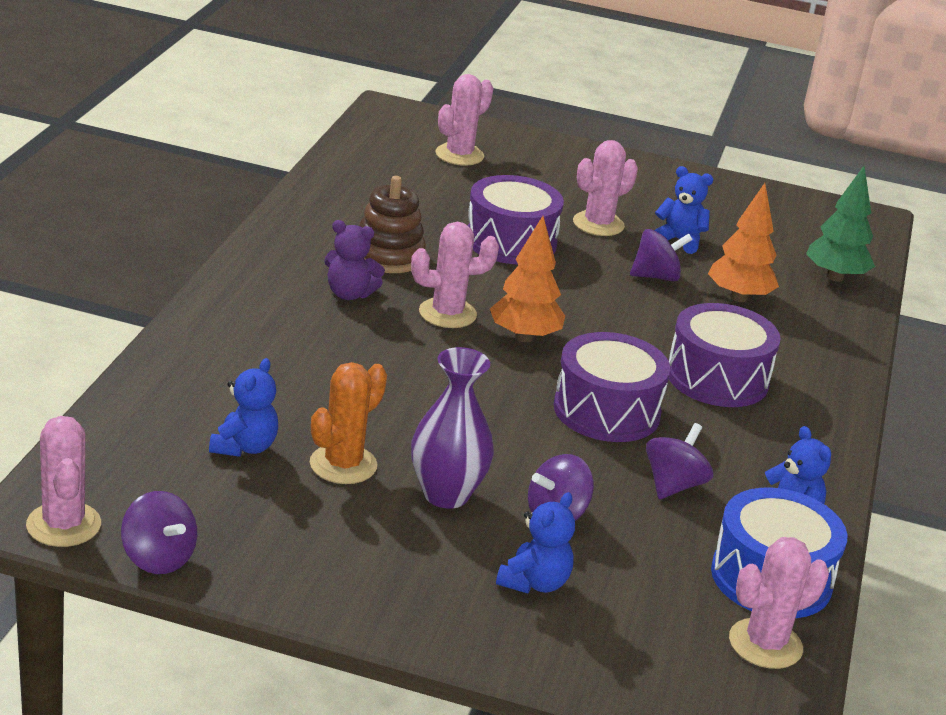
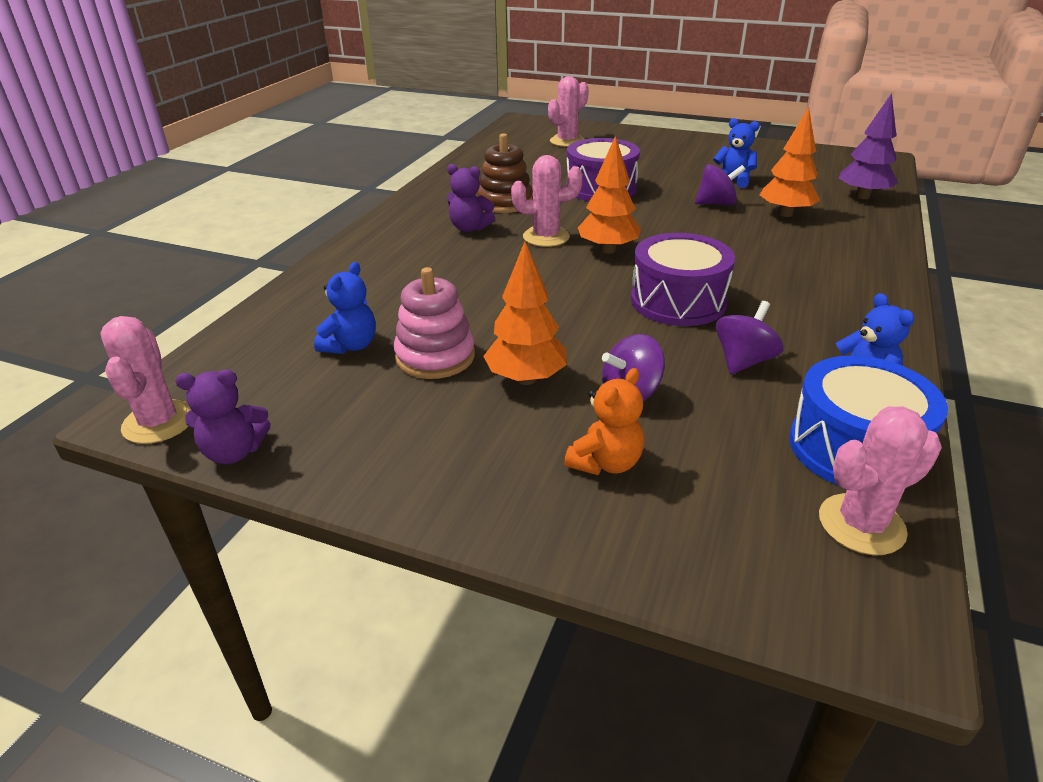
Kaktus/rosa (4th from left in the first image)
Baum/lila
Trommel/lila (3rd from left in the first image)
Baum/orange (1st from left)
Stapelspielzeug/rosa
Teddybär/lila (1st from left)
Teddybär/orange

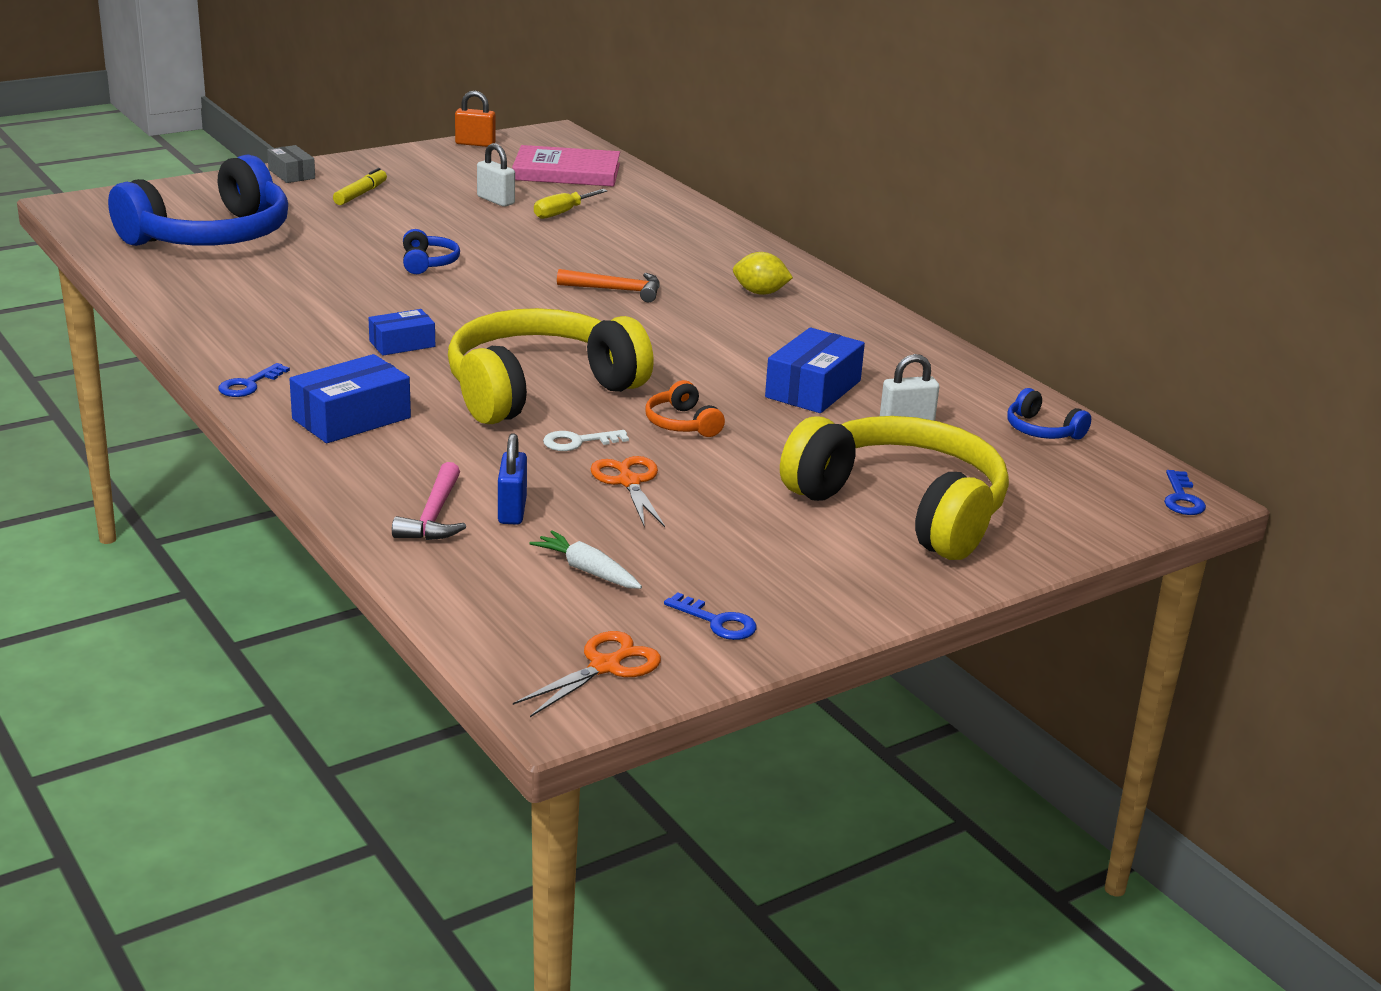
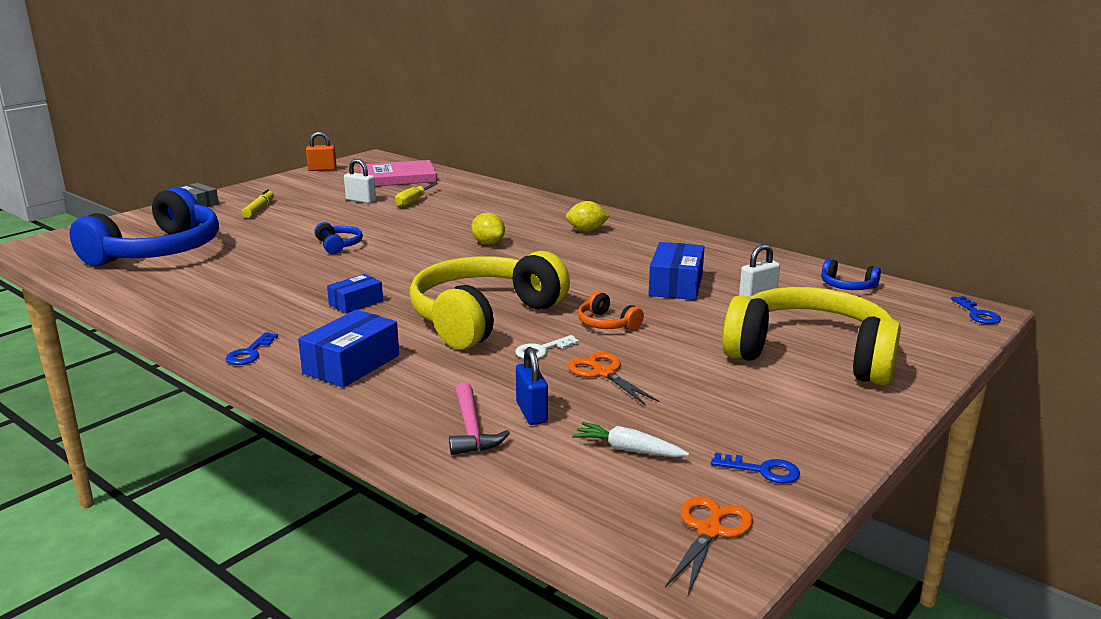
Zitrone/gelb (1st from left)

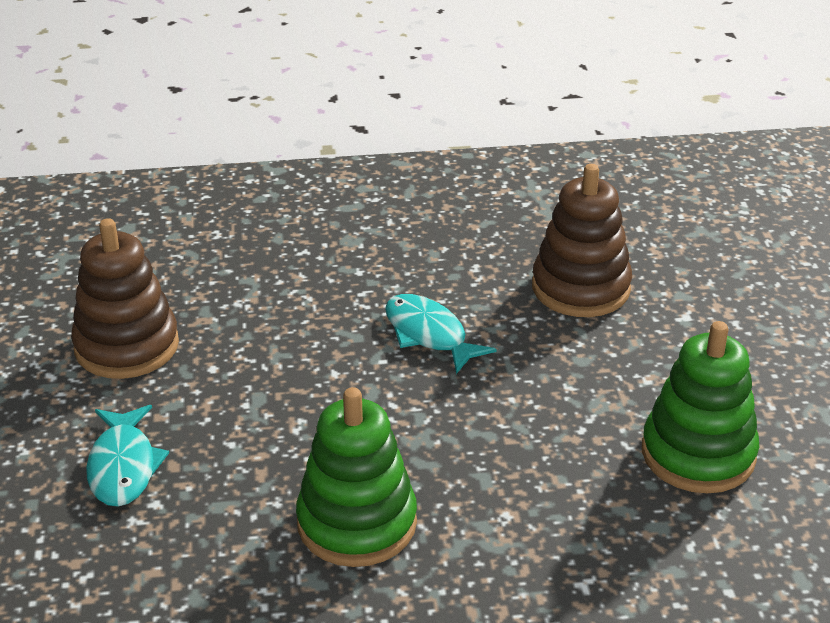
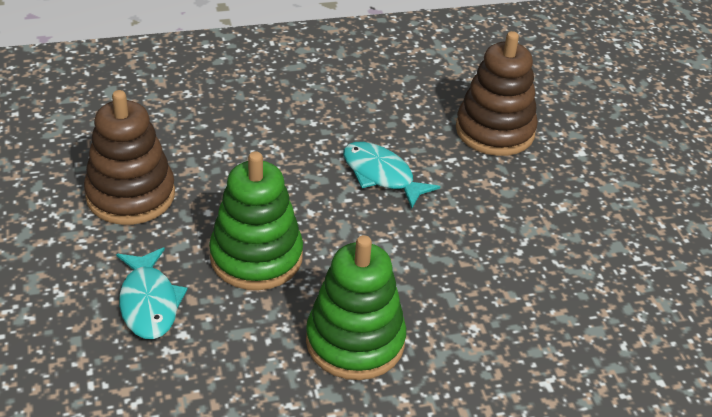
Stapelspielzeug/grün (1st from left)

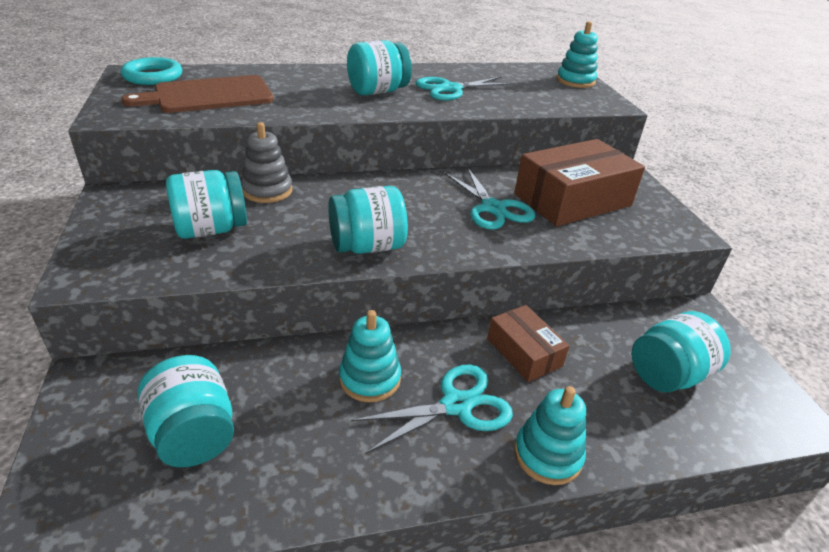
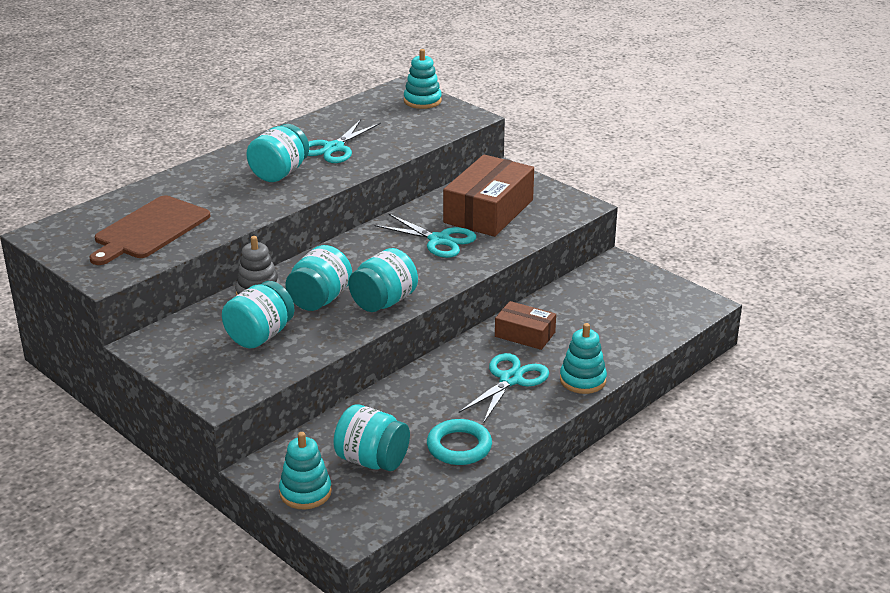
Ring/türkis
Stapelspielzeug/türkis (1st from left)
Einmachglas/türkis (3rd from left)

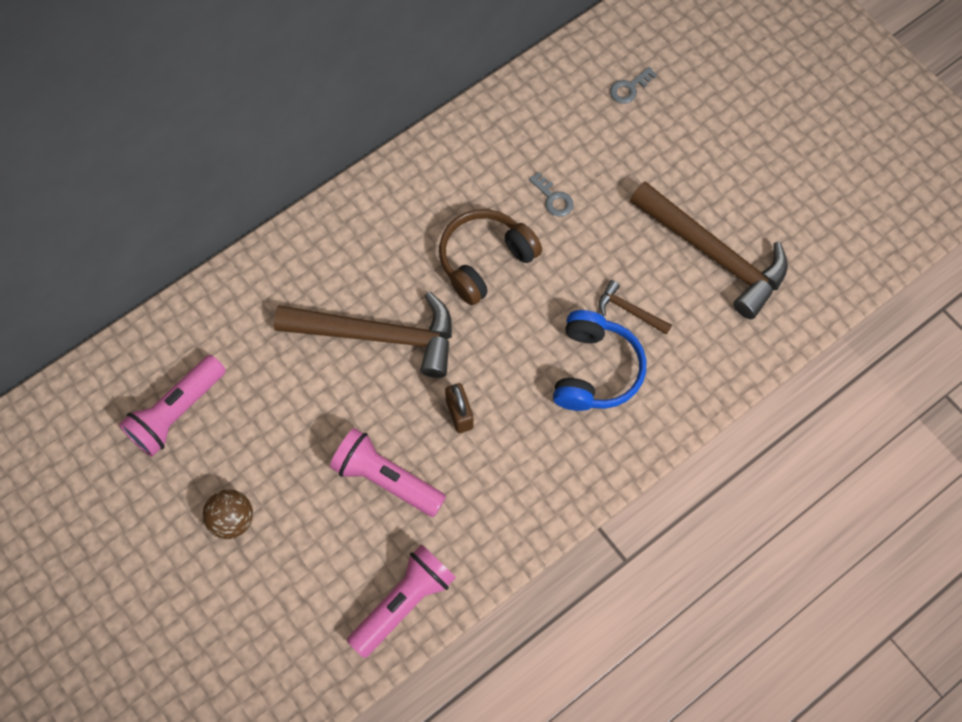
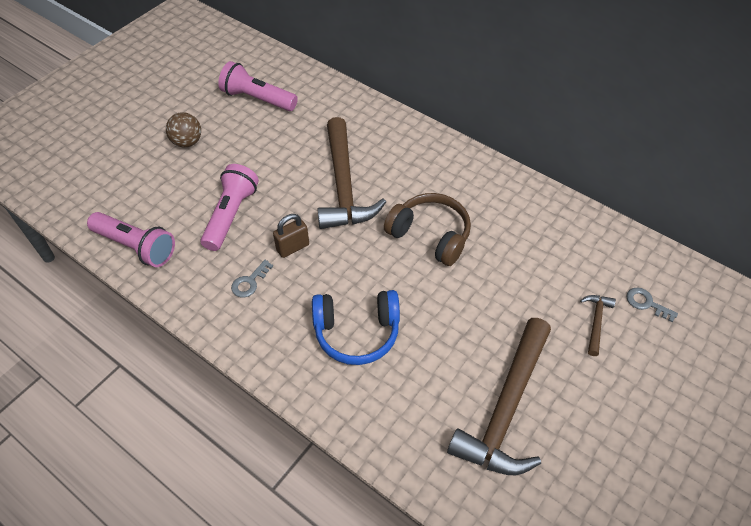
Schlüssel/grau (1st from left)
Hammer/braun (3rd from left)

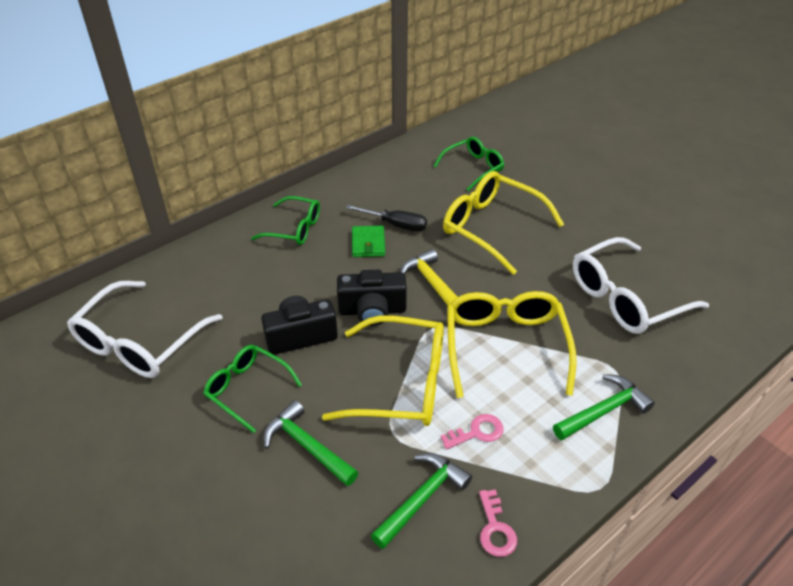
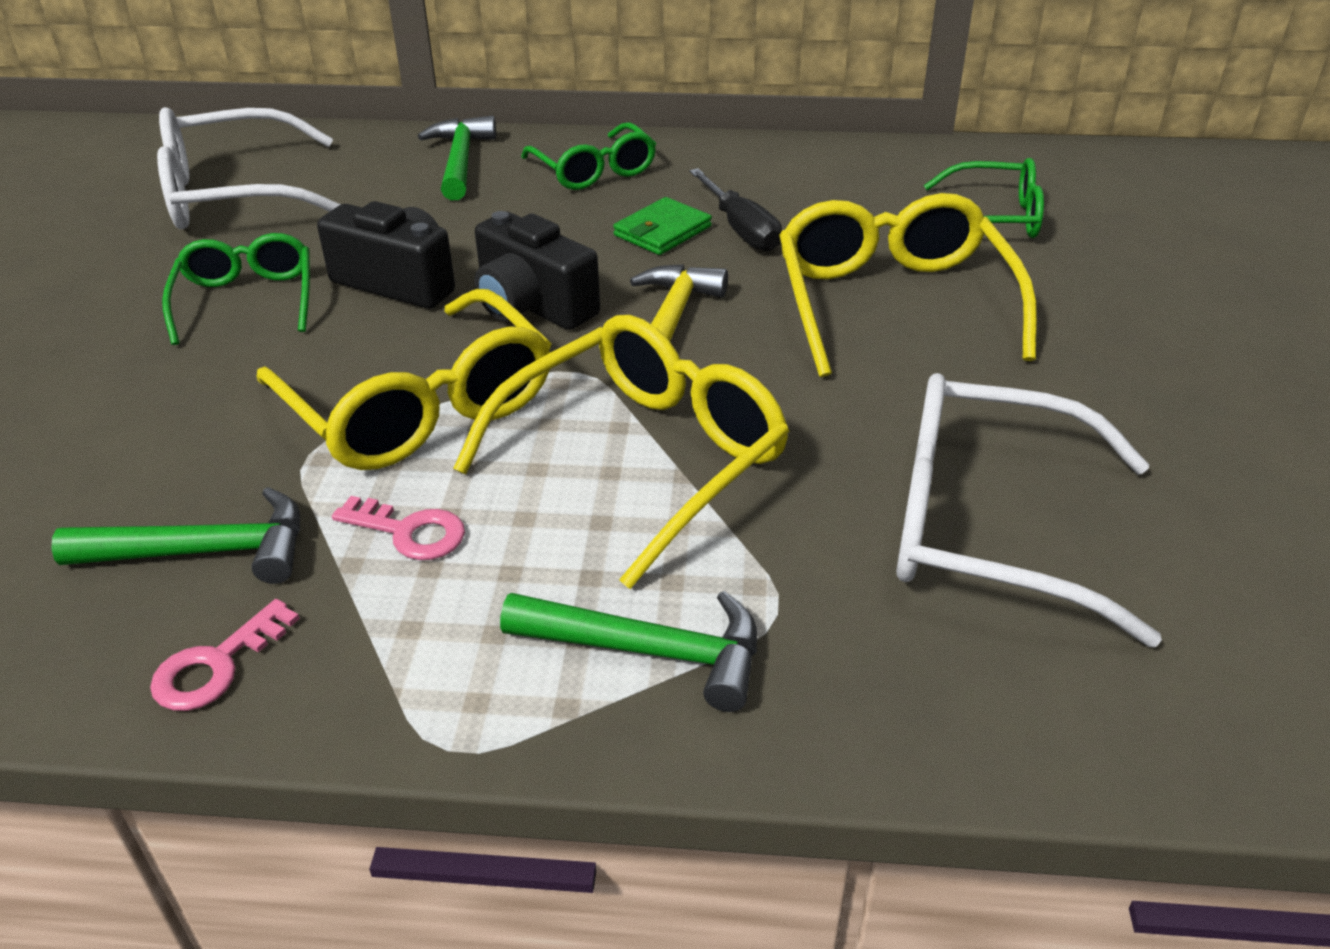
Hammer/grün (2nd from left)

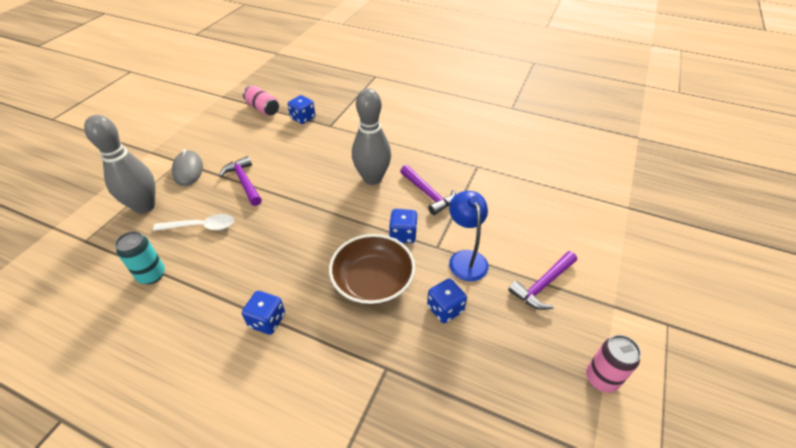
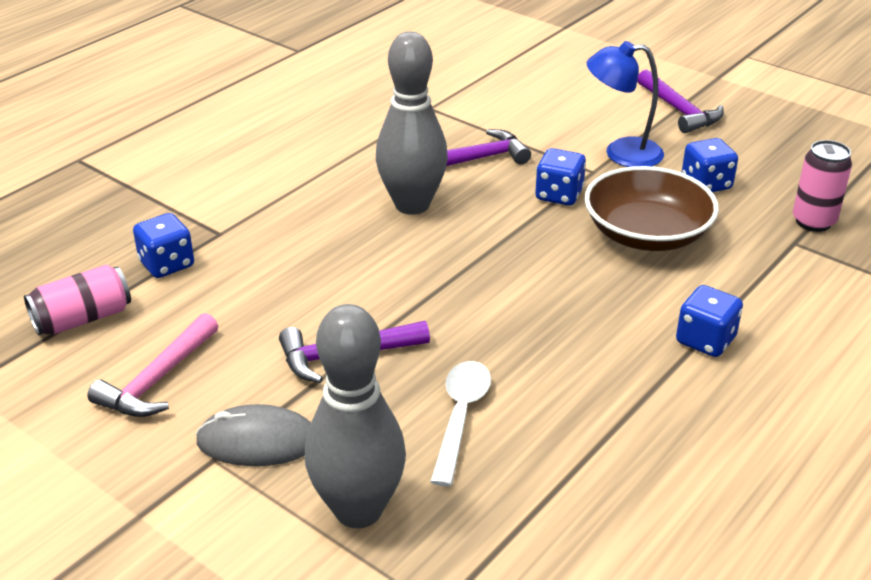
Dose/türkis
Dose/rosa (2nd from left)
Hammer/rosa

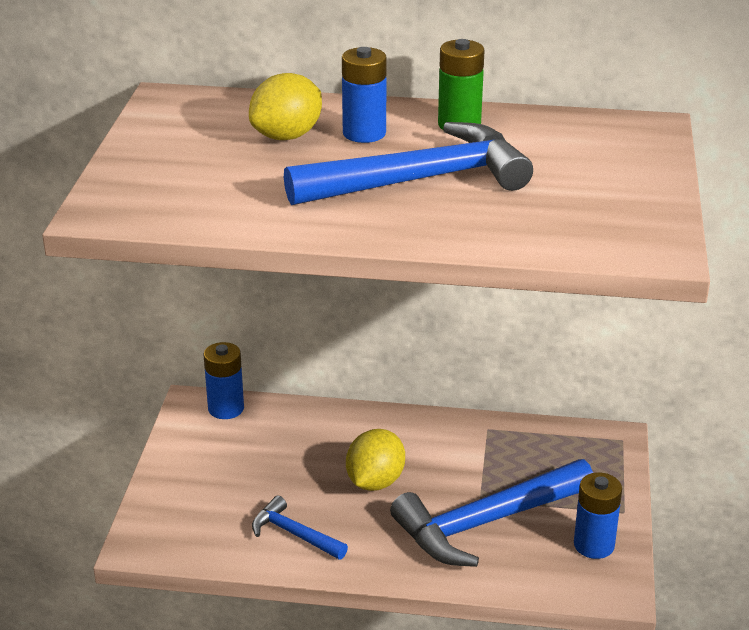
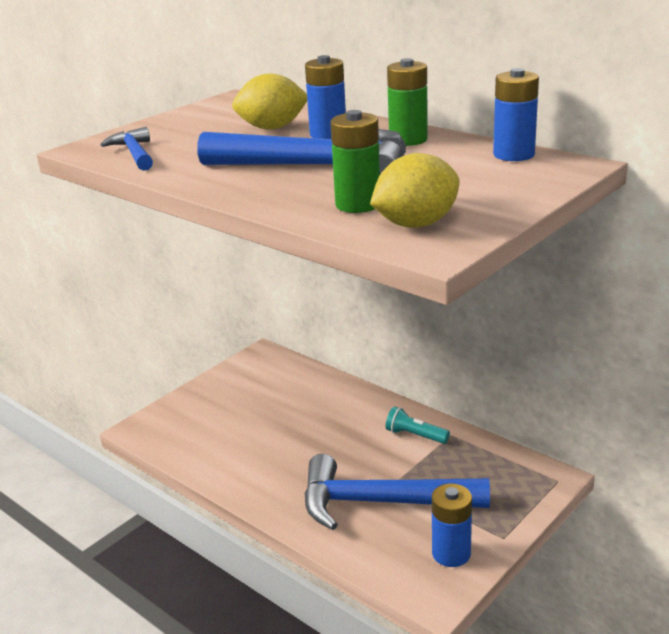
Batterie/blau (3rd from left)
Zitrone/gelb (2nd from left)
Hammer/blau (1st from left)
Batterie/grün (1st from left)
Taschenlampe/türkis

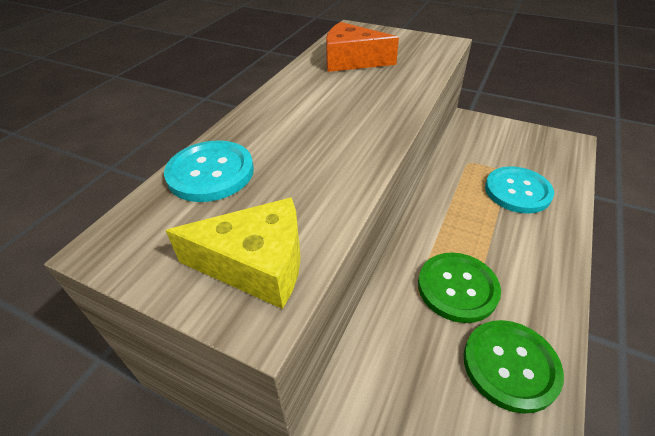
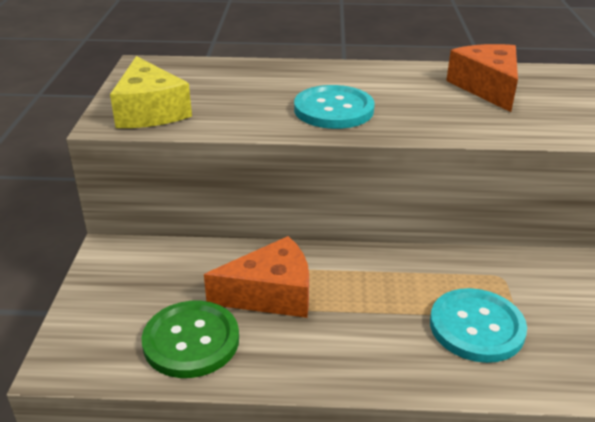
Knopf/türkis (1st from left)
Käse/orange (1st from left)

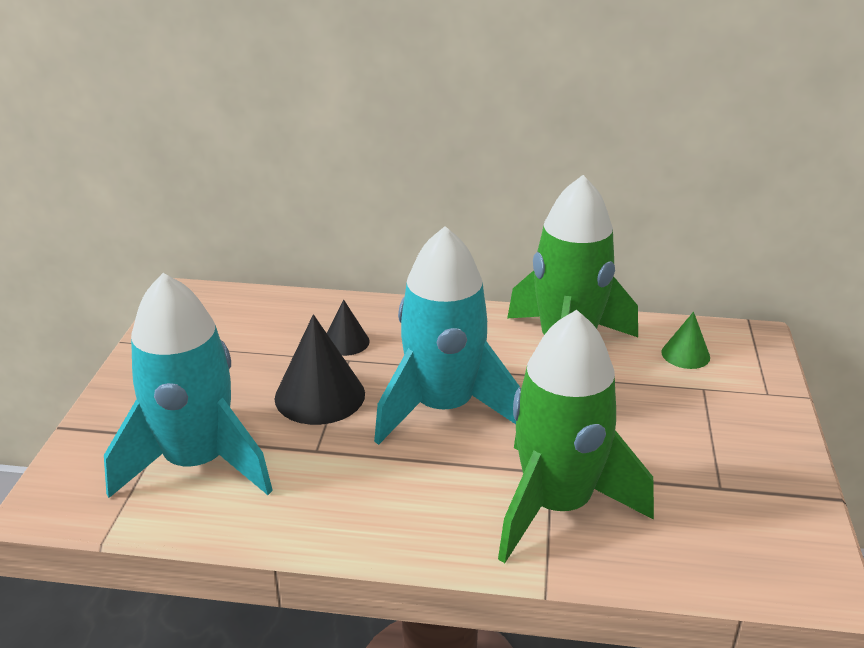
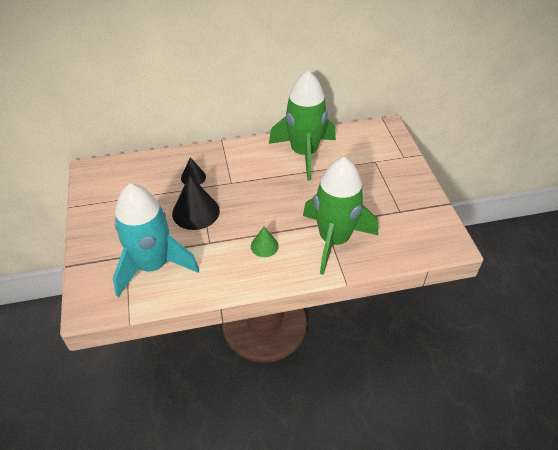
Rakete/türkis (2nd from left in the first image)
Kegel/grün

